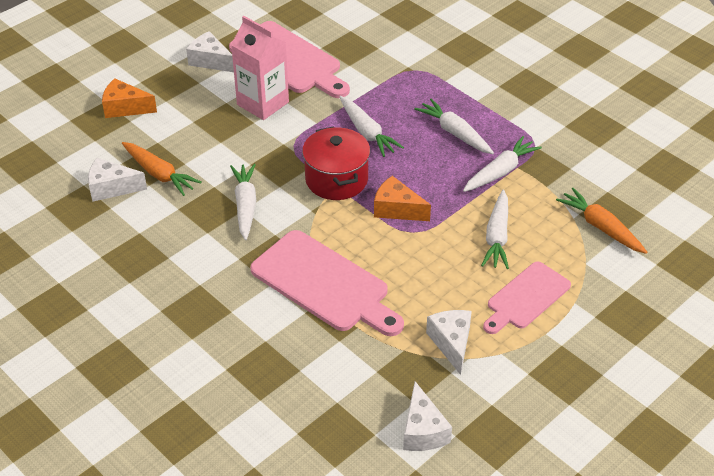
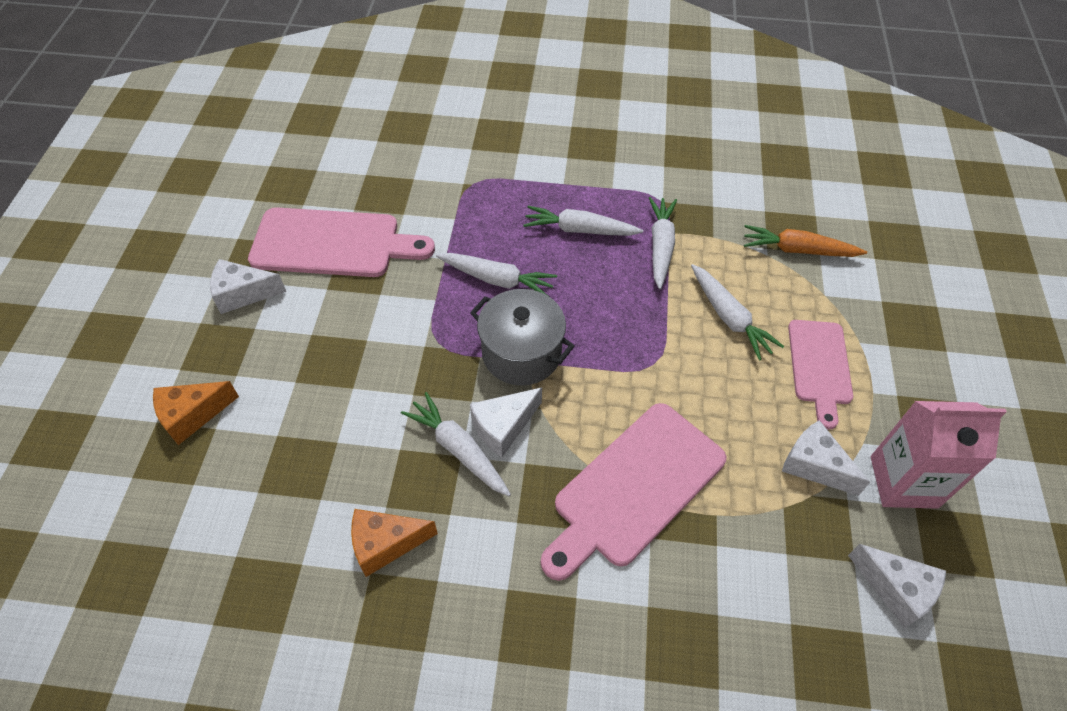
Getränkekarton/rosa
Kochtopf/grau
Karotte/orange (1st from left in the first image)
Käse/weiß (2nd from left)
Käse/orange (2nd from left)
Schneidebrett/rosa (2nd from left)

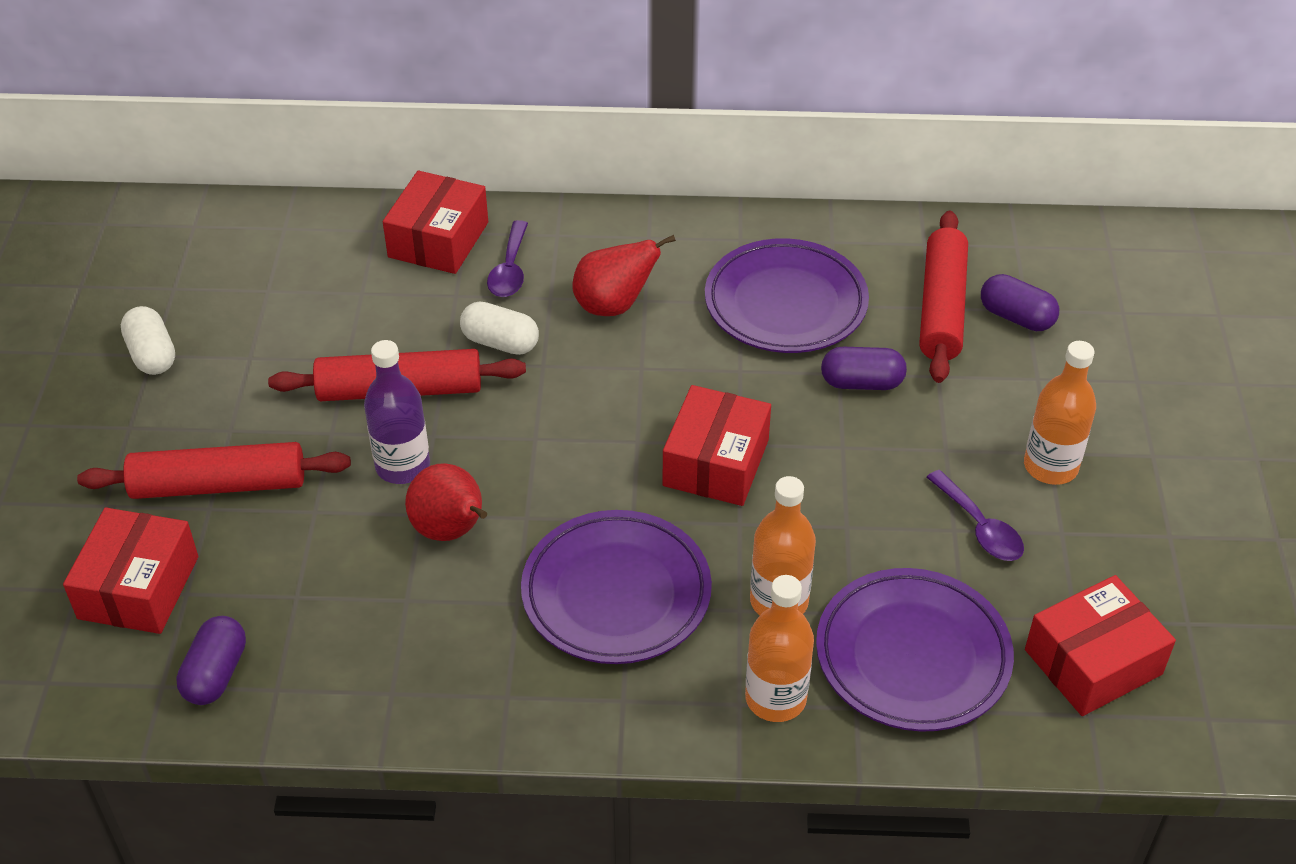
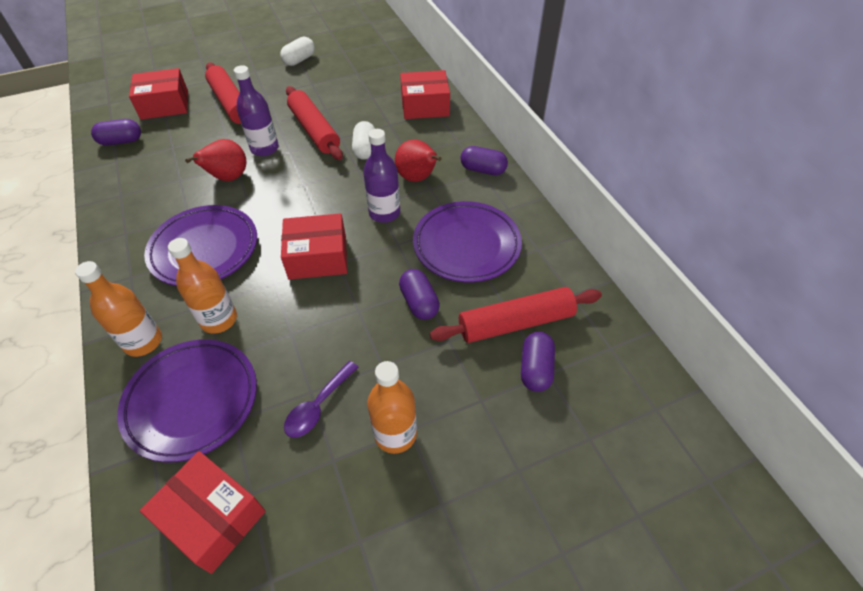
Löffel/lila (1st from left in the first image)
Flasche/lila (2nd from left)
Kapsel/lila (3rd from left)

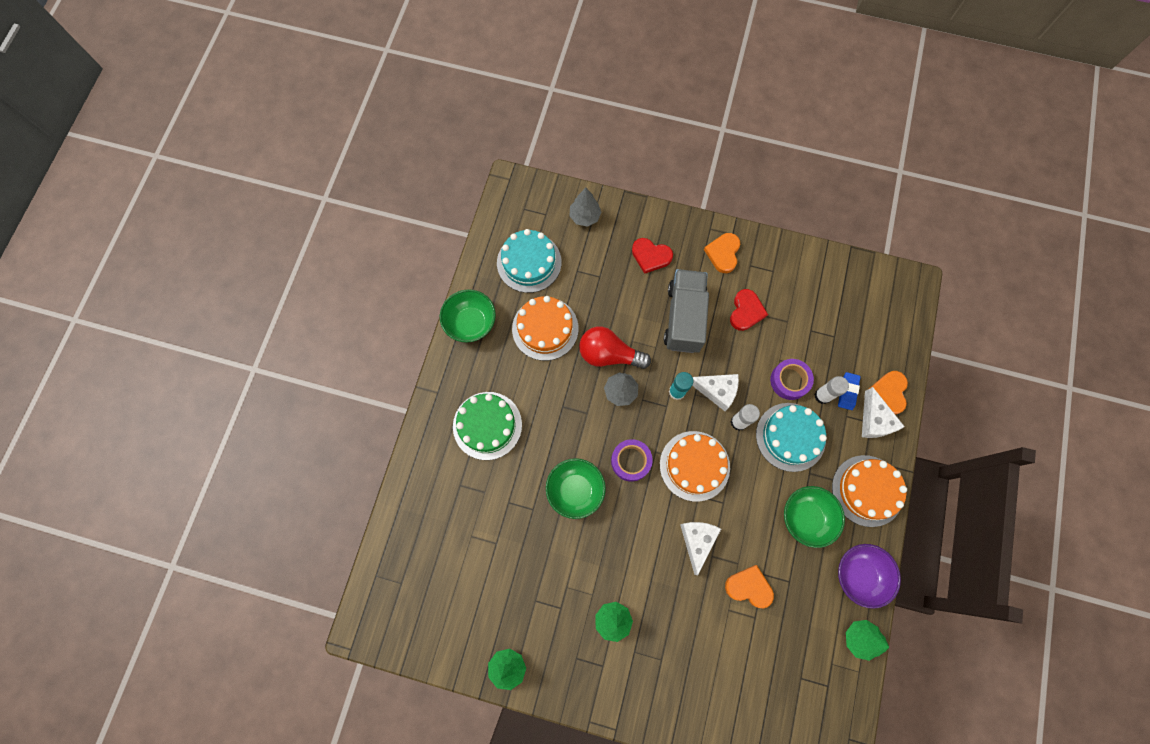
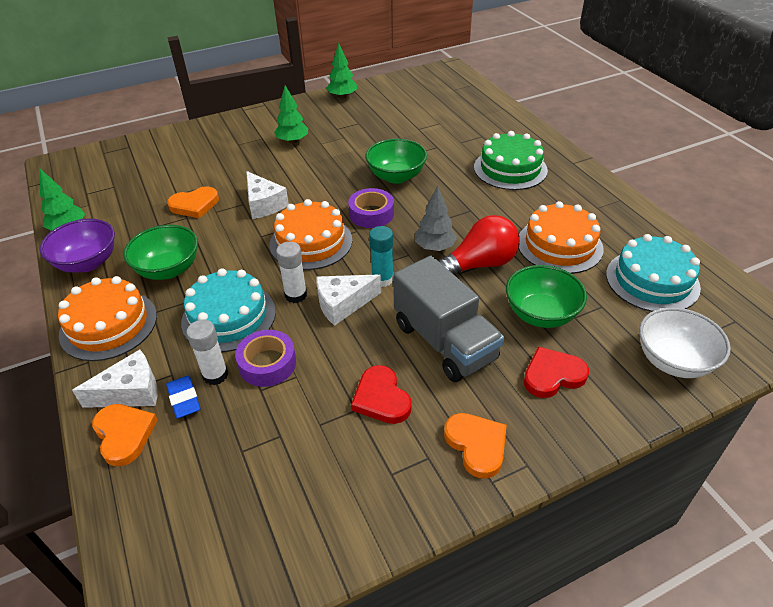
Schüssel/weiß
Schüssel/grün (3rd from left)
Käse/weiß (1st from left)

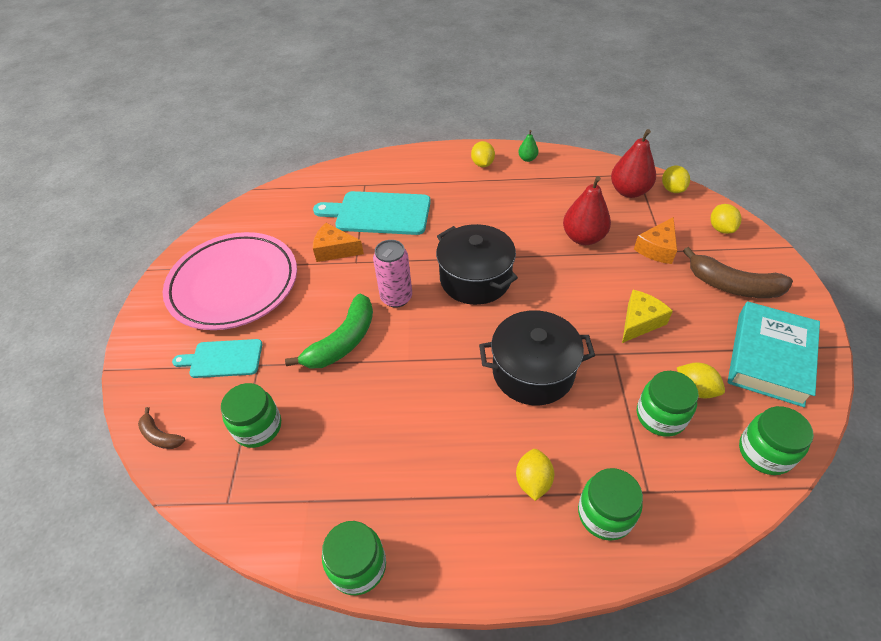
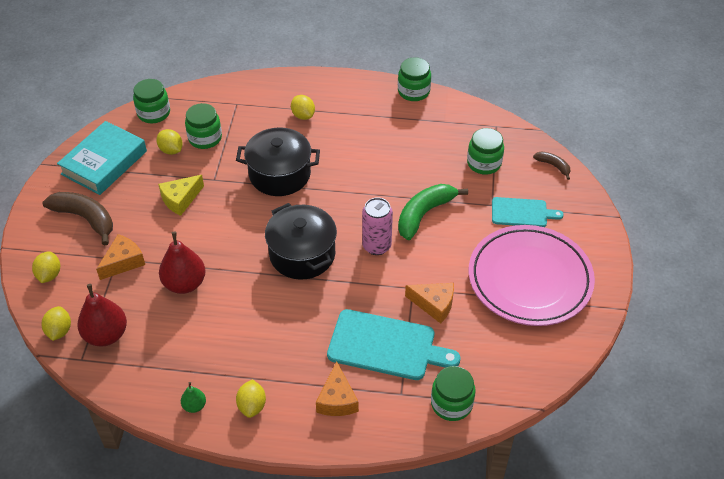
Zitrone/gelb (5th from left)
Einmachglas/grün (4th from left)
Käse/orange (2nd from left)

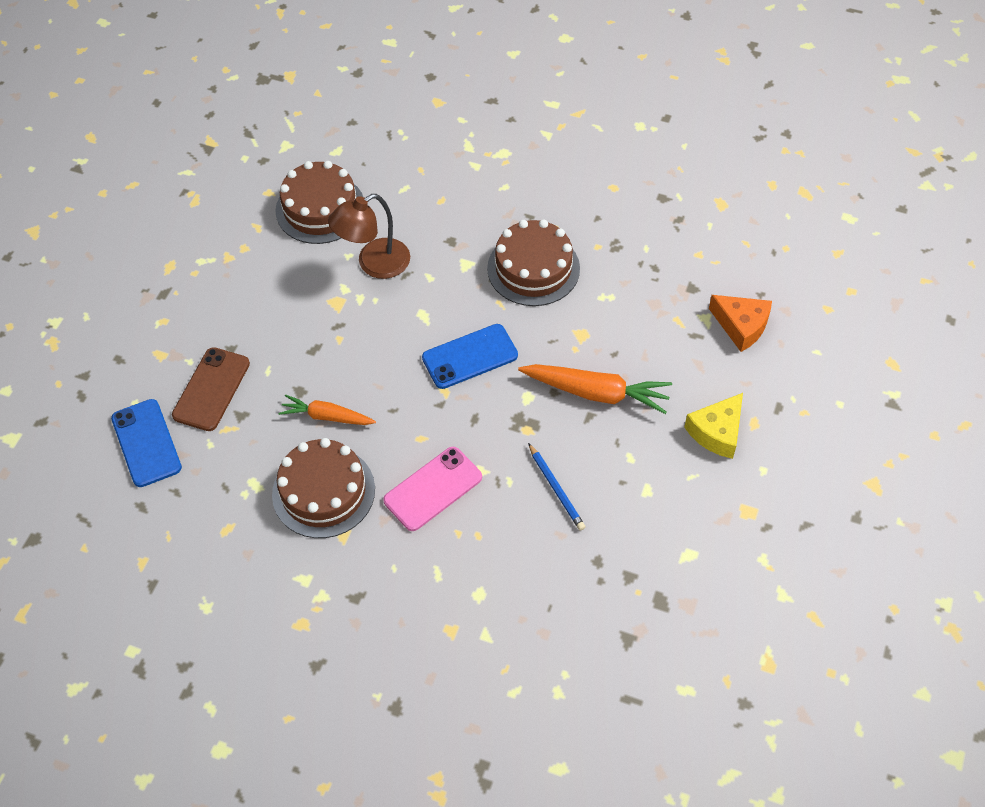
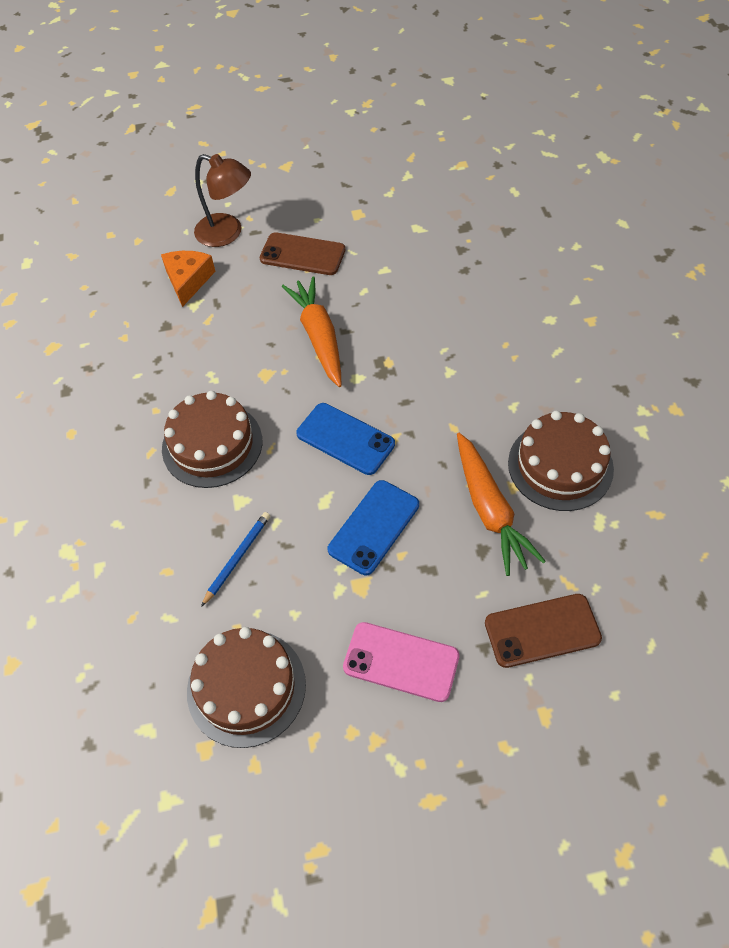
Lampe/braun
Handy/braun (1st from left)
Karotte/orange (2nd from left)
Handy/blau (2nd from left)
Bleistift/blau
Handy/rosa

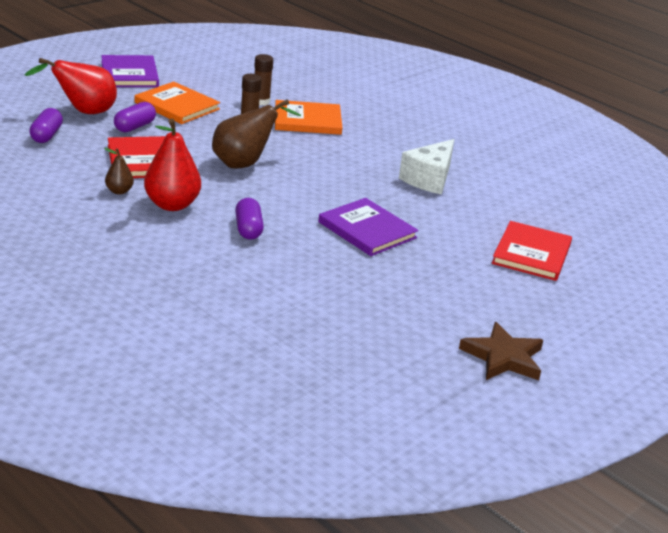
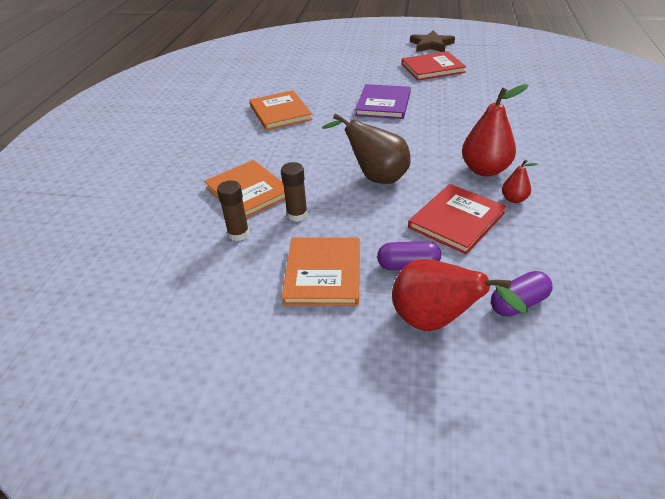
Buch/lila (1st from left in the first image)
Buch/orange (2nd from left)
Birne/rot (3rd from left)
Kapsel/lila (3rd from left in the first image)
Buch/rot (1st from left)

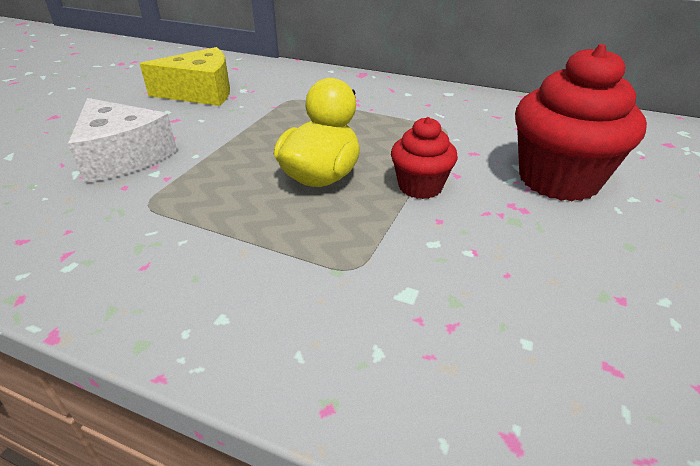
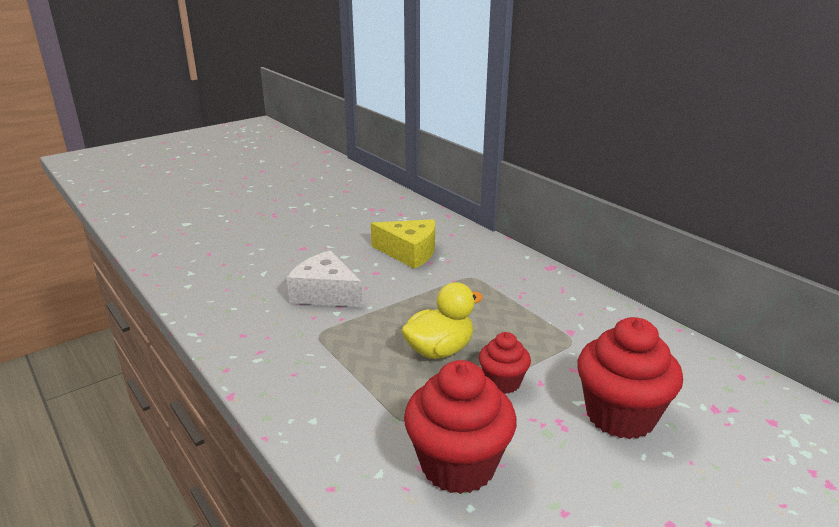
Käse/weiß
Muffin/rot (1st from left)

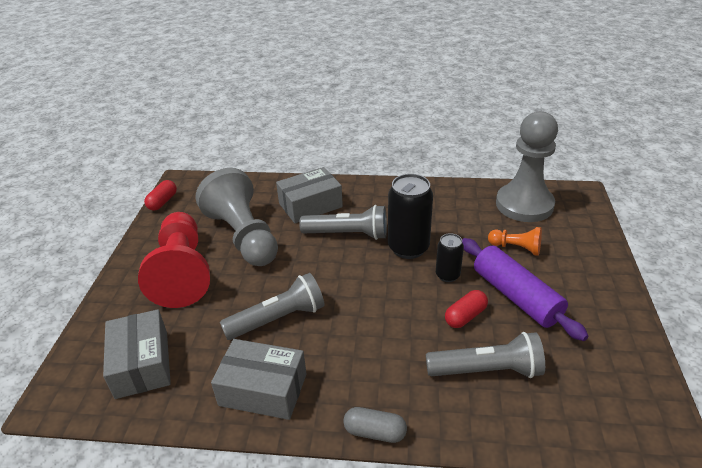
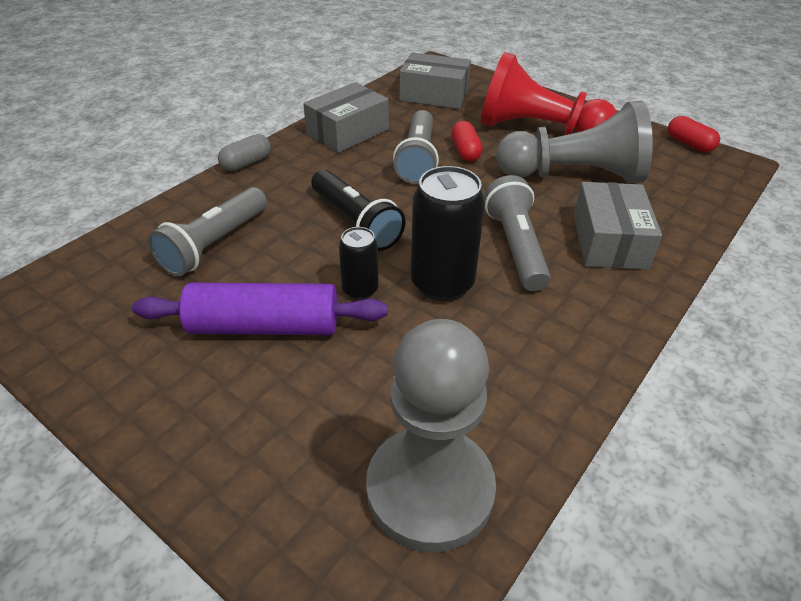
Taschenlampe/grau (3rd from left)
Bauer/orange
Kapsel/rot (1st from left)
Taschenlampe/schwarz

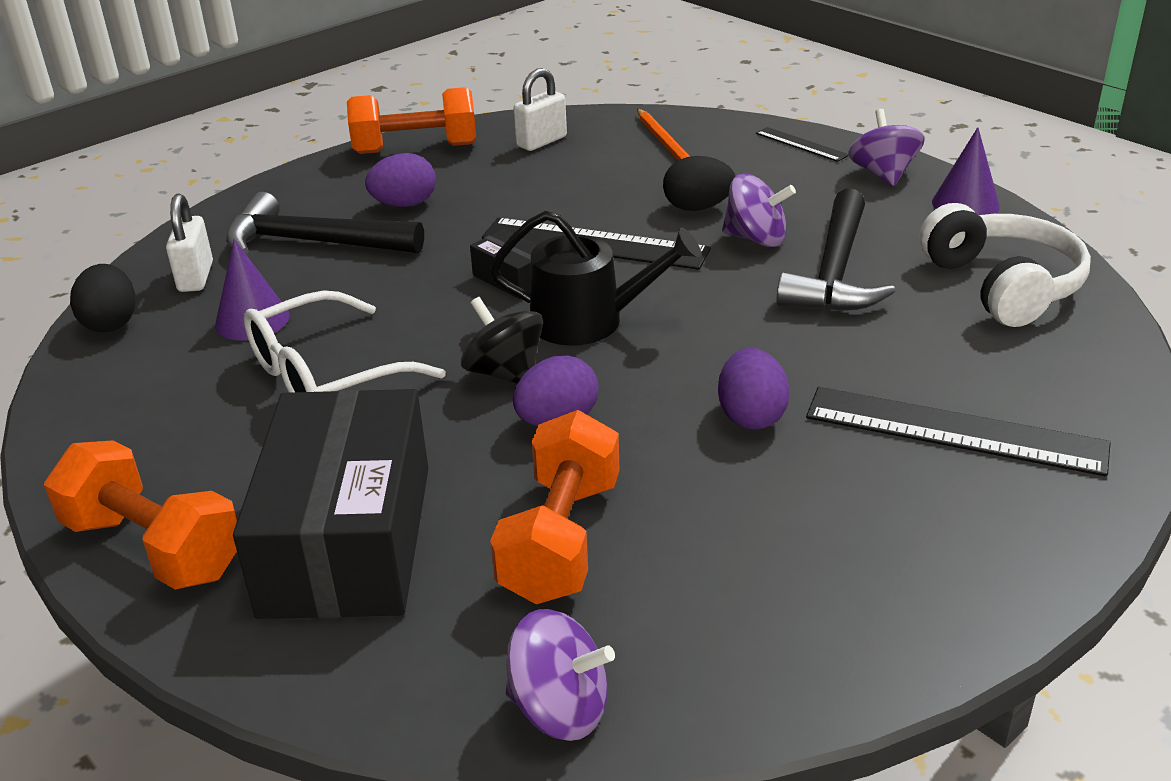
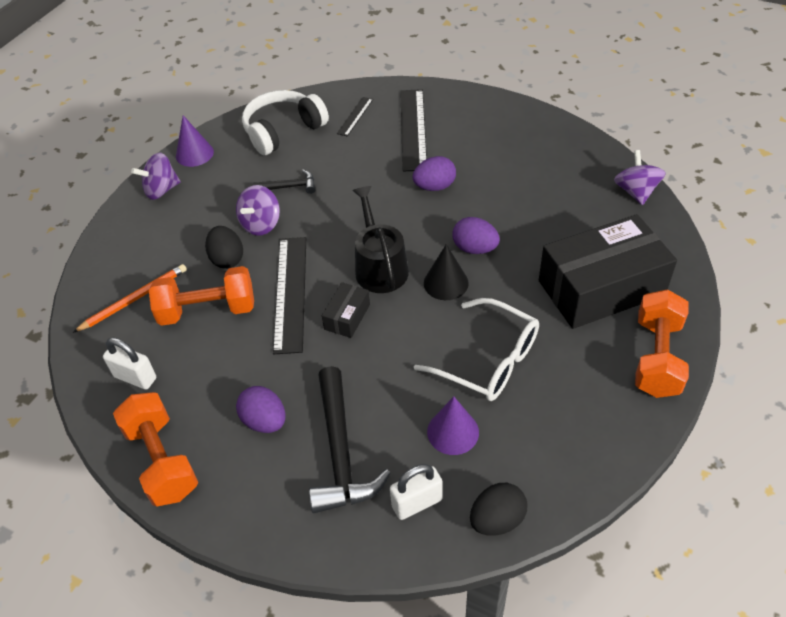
Lineal/schwarz (2nd from left)
Kreisel/lila (2nd from left)
Hammer/schwarz (1st from left)
Kegel/schwarz
Hantel/orange (2nd from left)

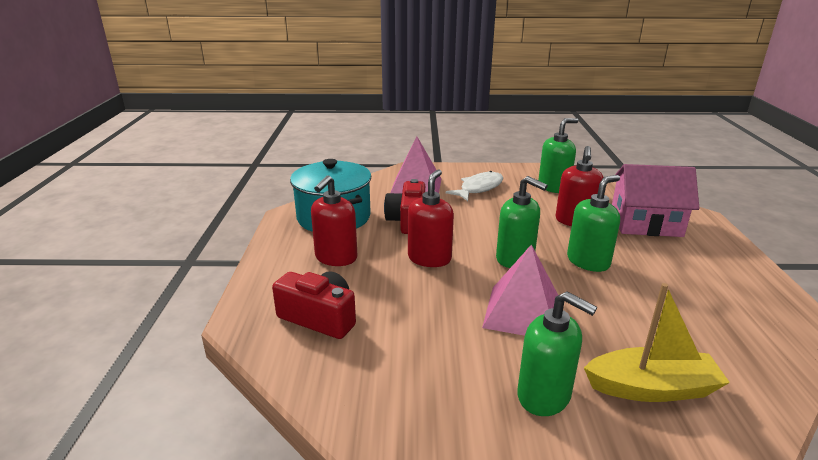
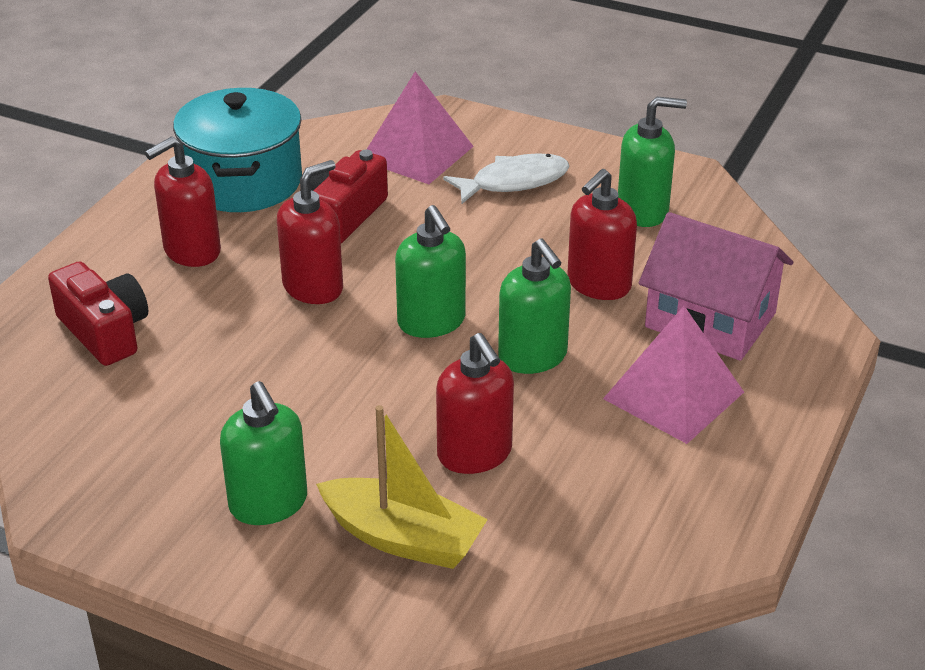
Seifenspender/grün (3rd from left)
Pyramide/rosa (2nd from left)
Seifenspender/rot (3rd from left)

